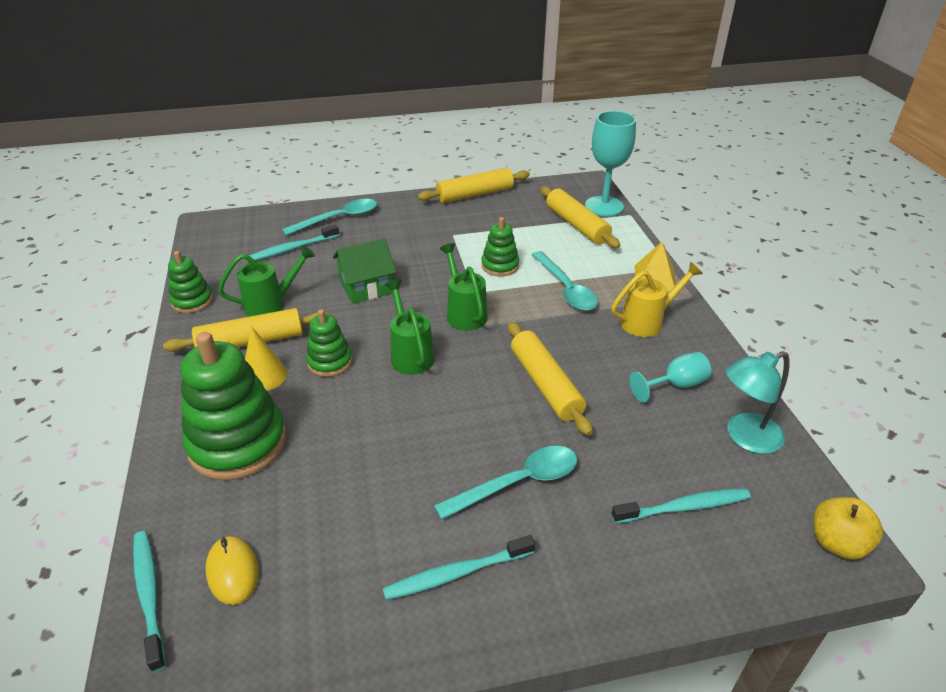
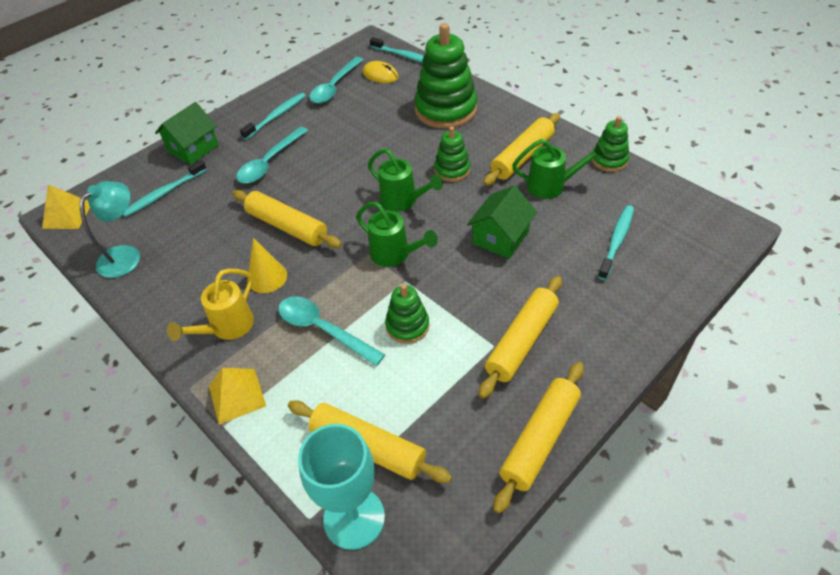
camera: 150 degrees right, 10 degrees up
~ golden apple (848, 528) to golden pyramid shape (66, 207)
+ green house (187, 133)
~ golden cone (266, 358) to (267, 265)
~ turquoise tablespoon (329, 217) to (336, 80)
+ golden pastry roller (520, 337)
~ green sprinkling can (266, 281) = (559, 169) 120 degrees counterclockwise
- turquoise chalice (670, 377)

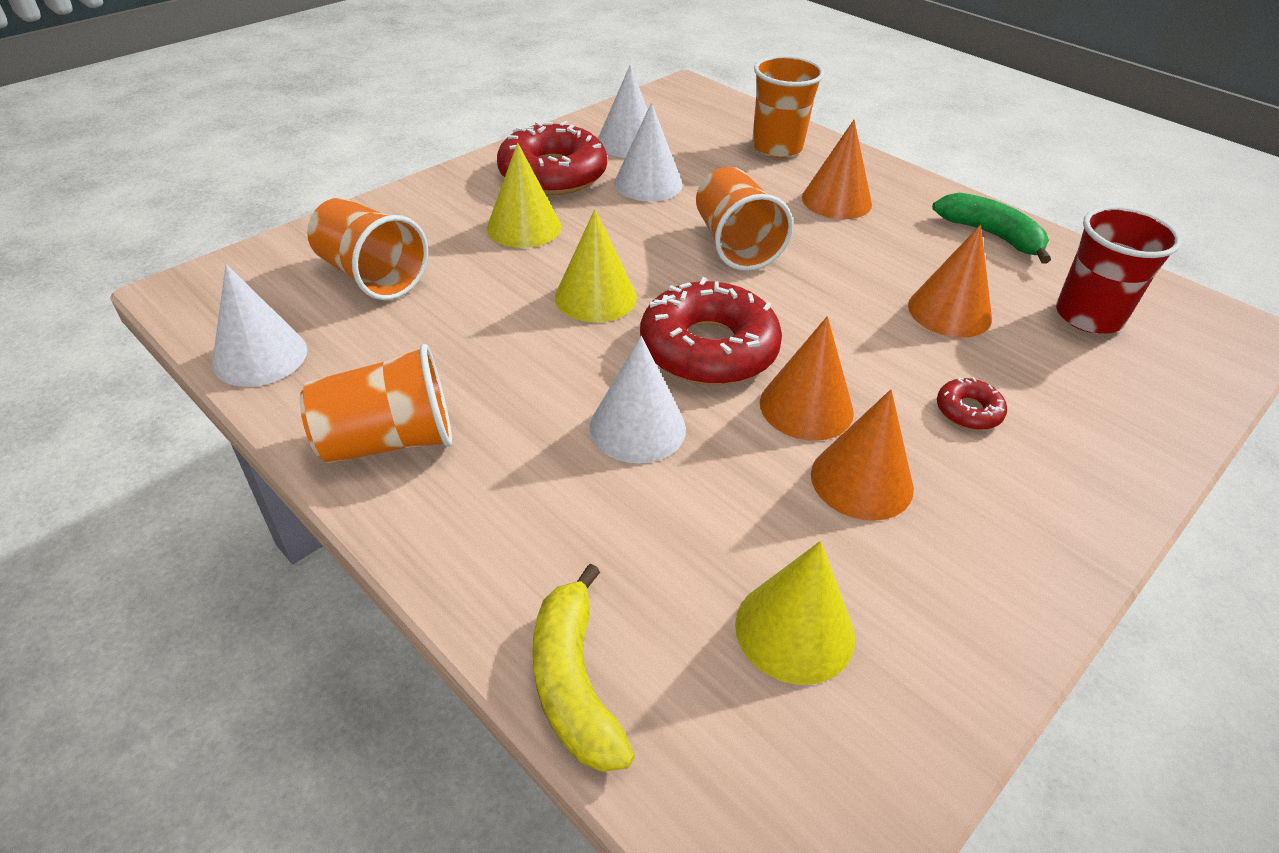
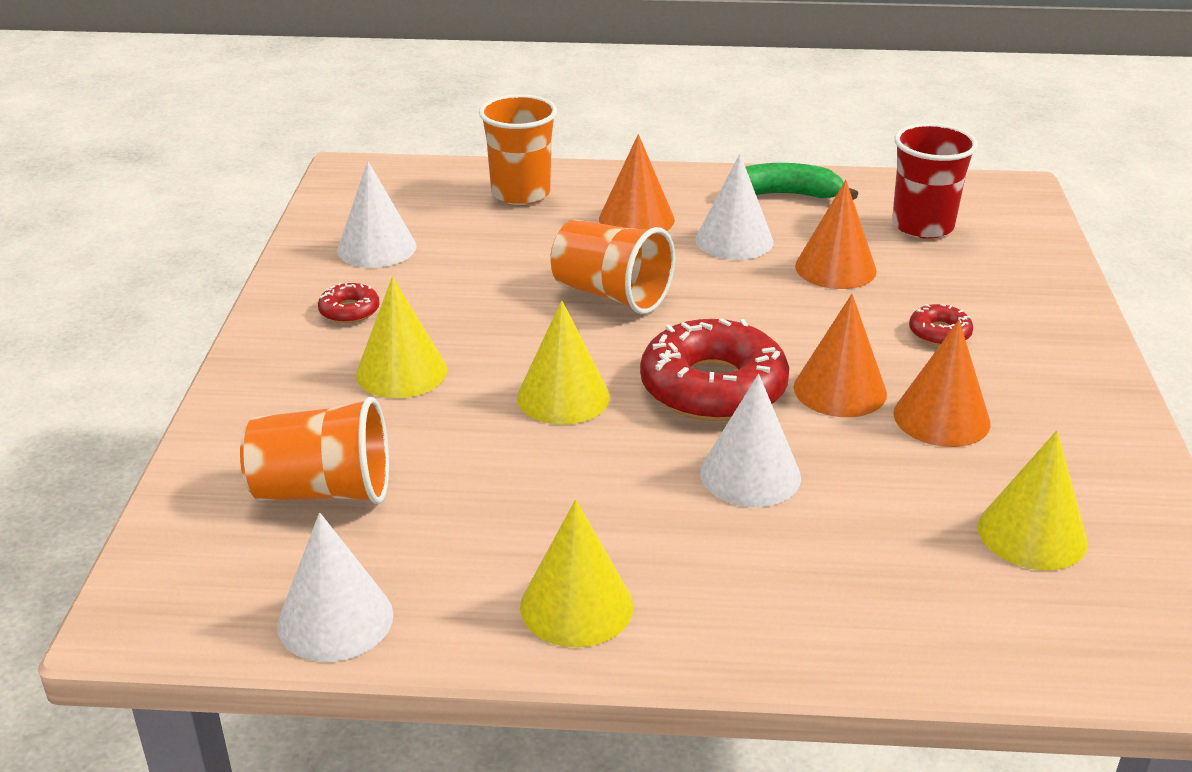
camera: 40 degrees left, 10 degrees down
~ red donut (552, 158) = (349, 303) x0.45
~ orange beaker (376, 403) to golden cone (576, 573)
~ snow-white cone (648, 152) to (734, 207)
- golden banana (583, 668)

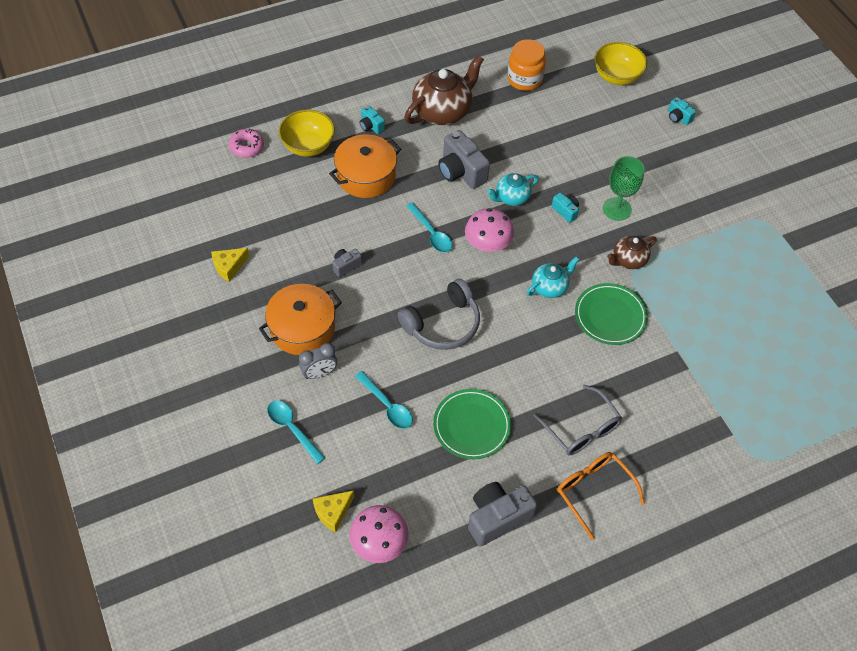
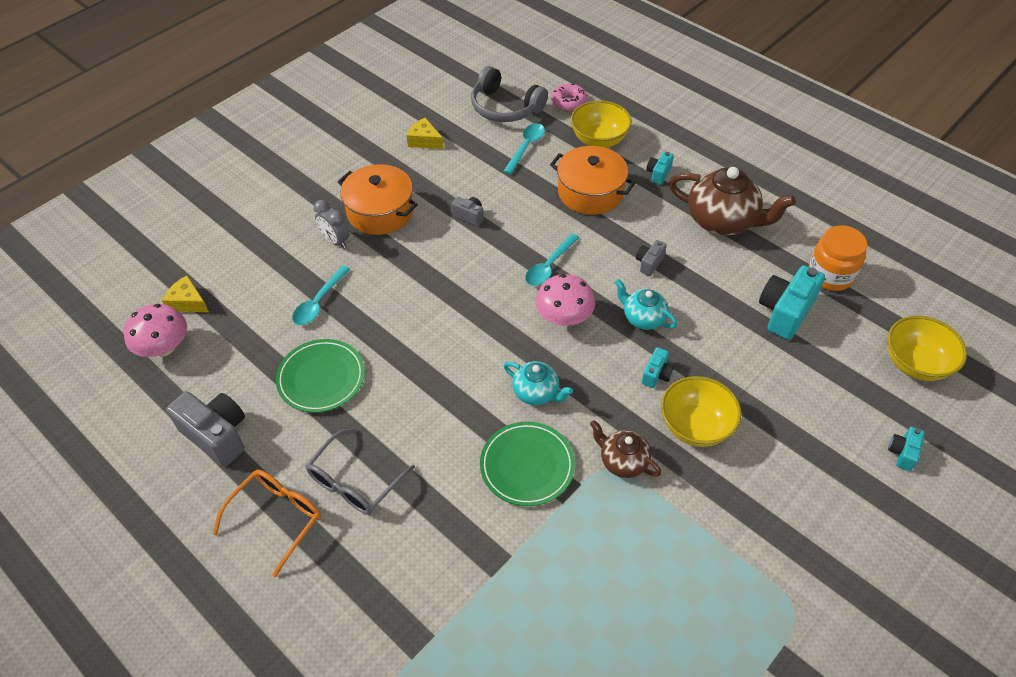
camera: 70 degrees right, 5 degrees down
~ ash-grey headphones (439, 314) to (509, 94)
~ turquoise tablespoon (296, 432) to (524, 148)
~ ash-grey photo camera (464, 159) = (651, 258) x0.51
~ green chalice (623, 188) to golden bowl (701, 411)
+ turquoise photo camera (792, 302)

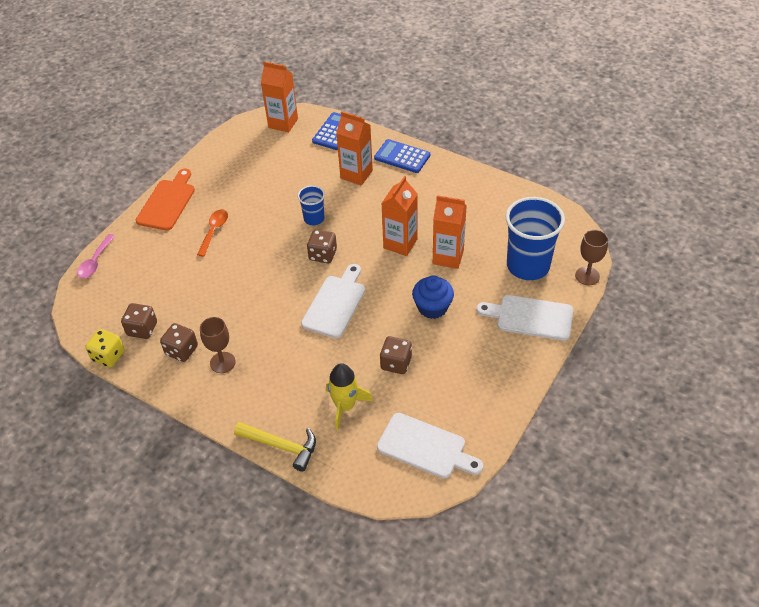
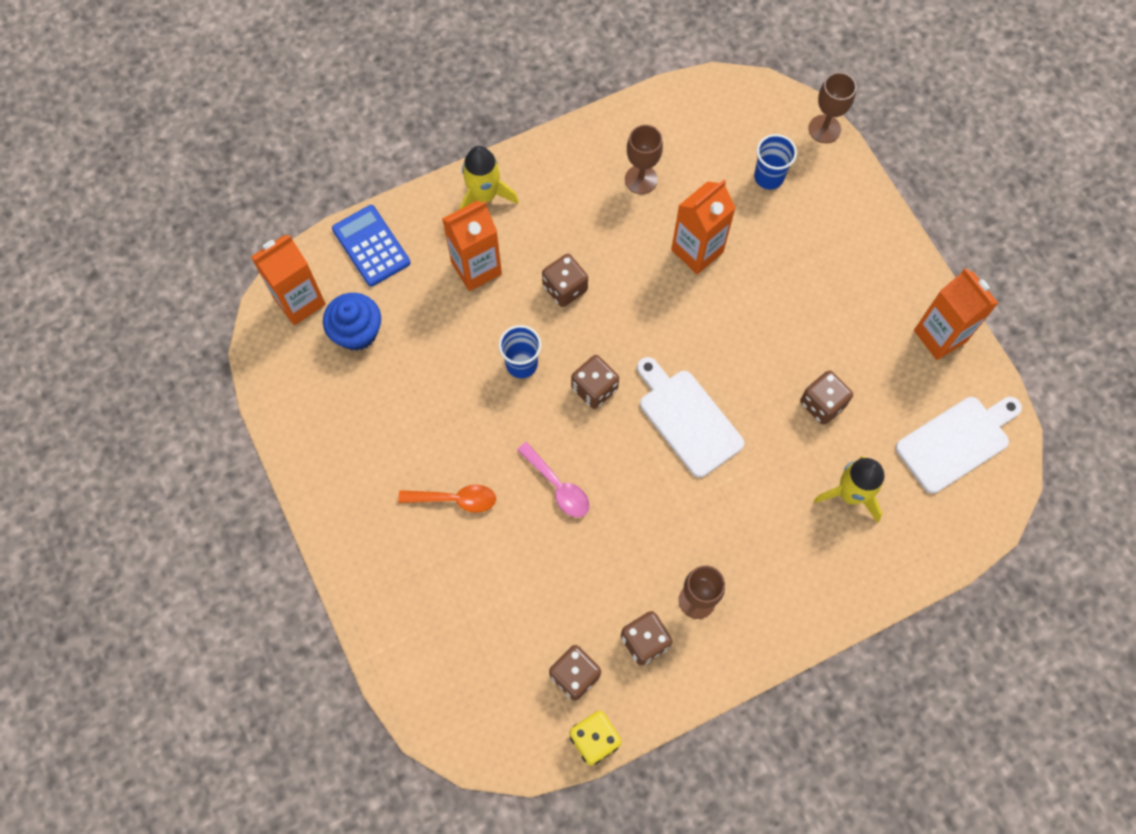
camera: 60 degrees left, 20 degrees up
~ cobalt muffin (433, 297) to (352, 322)
~ orange tablespoon (212, 233) = (447, 499) 135 degrees clockwise
~ cobalt calculator (402, 156) to golden toy rocket (489, 178)
~ pink tablespoon (96, 256) to (553, 479)
+ russet dice (565, 280)
+ russet chalice (644, 159)
~ cobalt beaker (535, 238) = (775, 162) x0.51
~ orange carton (399, 216) to (956, 314)
- orange chopping board (165, 200)
- golden claw hammer (275, 447)
- snow-white chopping board (524, 318)

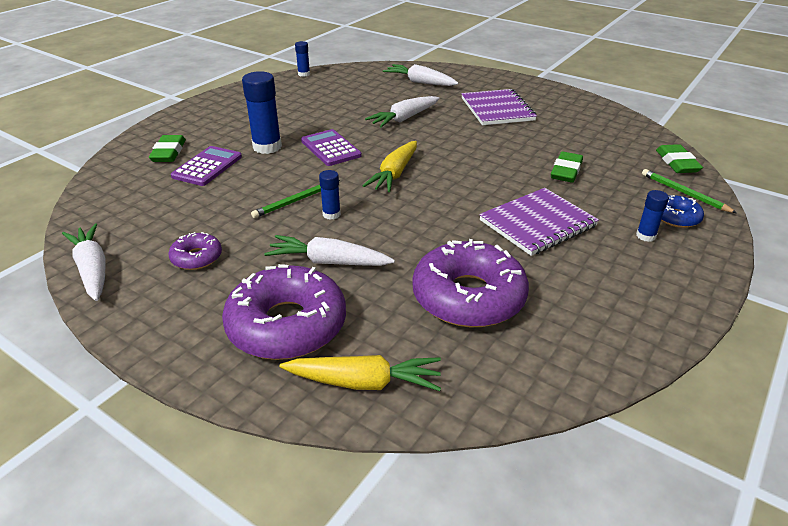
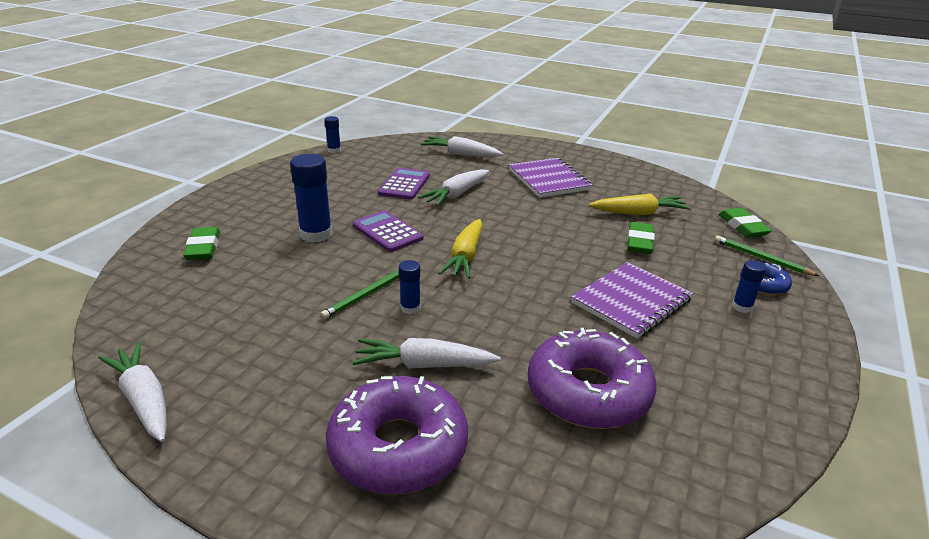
camera: 10 degrees left, 5 degrees down
~ violet calculator (206, 166) to (404, 184)
~ golden root vegetable (360, 373) to (640, 204)
- violet donut (195, 251)

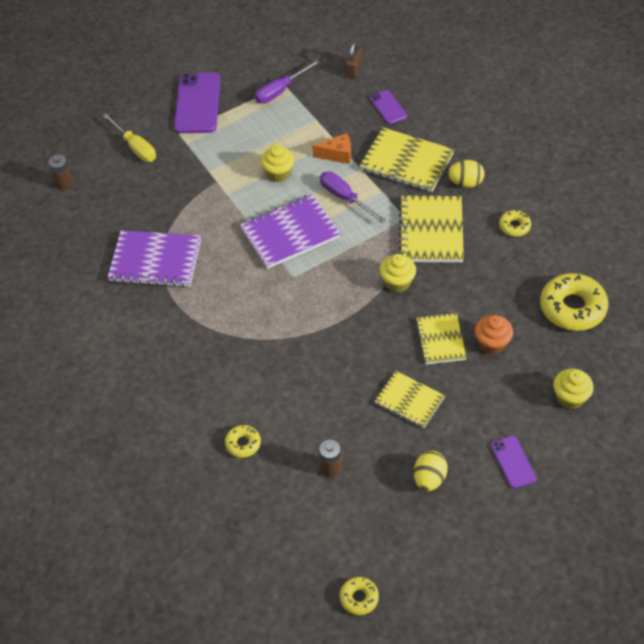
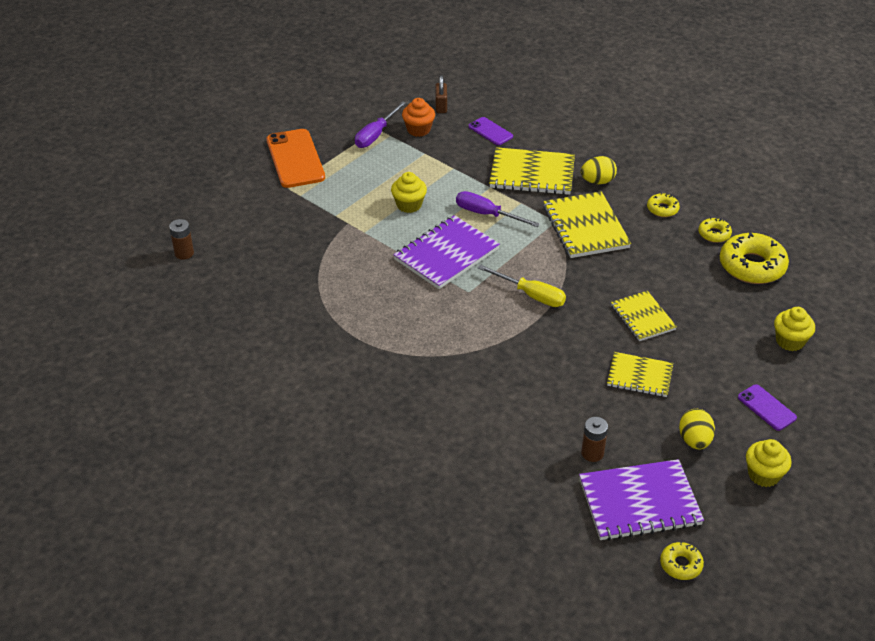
camera: 20 degrees left, 10 degrees down
~ violet mobile phone (197, 103) to orange mobile phone (295, 158)
~ orange muffin (494, 334) to (418, 117)
~ golden flat screwdriver (129, 137) to (522, 285)
~ violet notepad (154, 259) to (641, 500)
~ golden donut (243, 441) to (715, 230)
~ golden muffin (397, 273) to (769, 463)
- orange piece of cheese (331, 148)

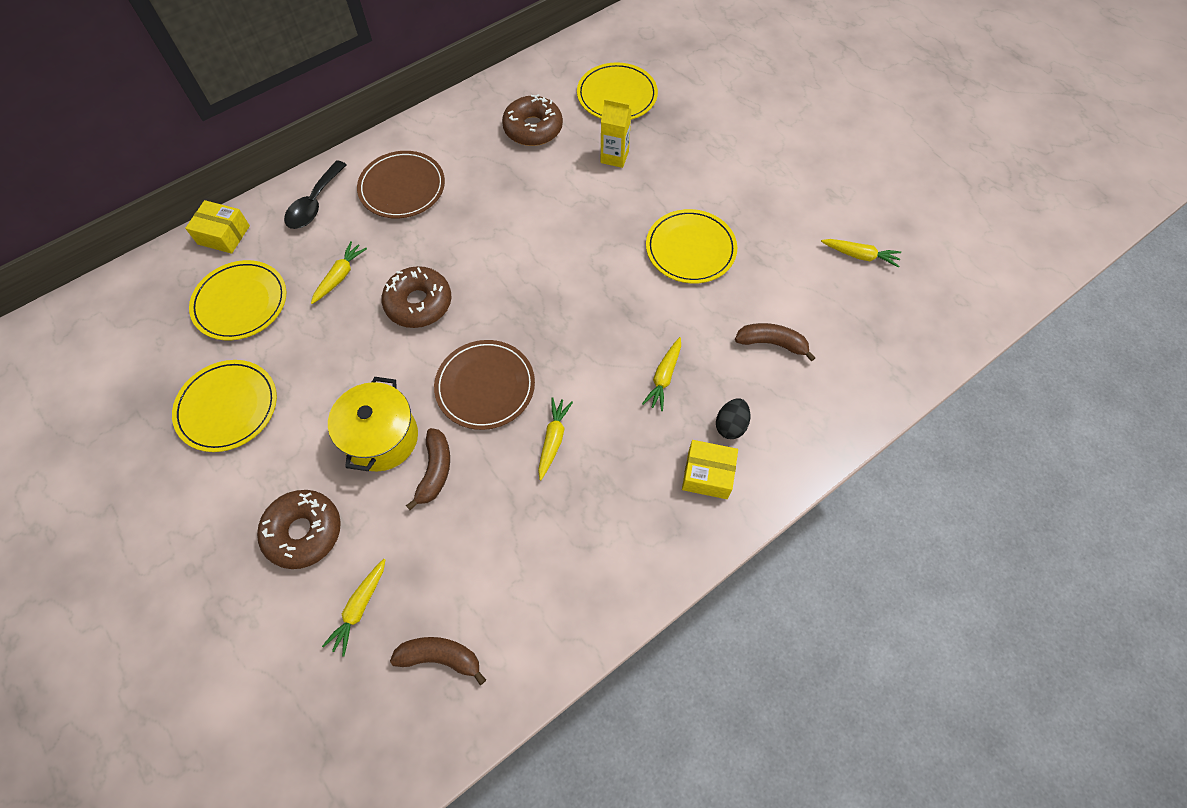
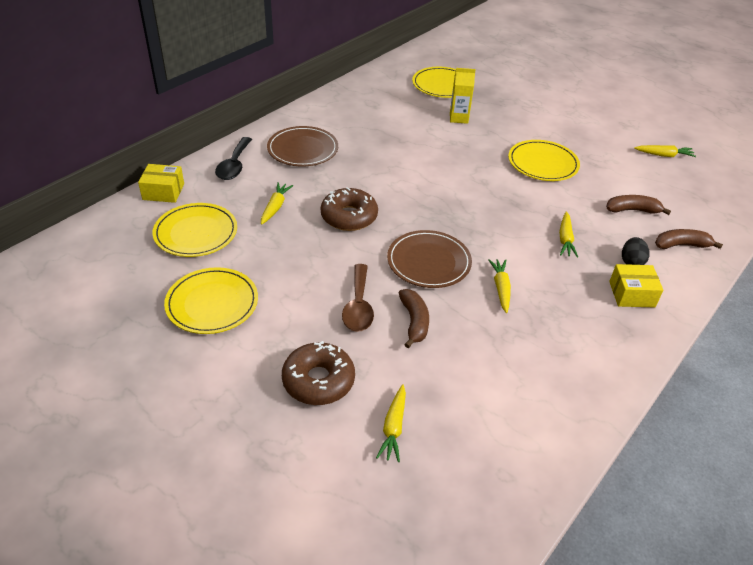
camera: 15 degrees left, 20 degrees down
~ golden pot (373, 424) to russet tablespoon (358, 298)
~ russet banana (438, 661) to (689, 239)
- russet donut (532, 120)

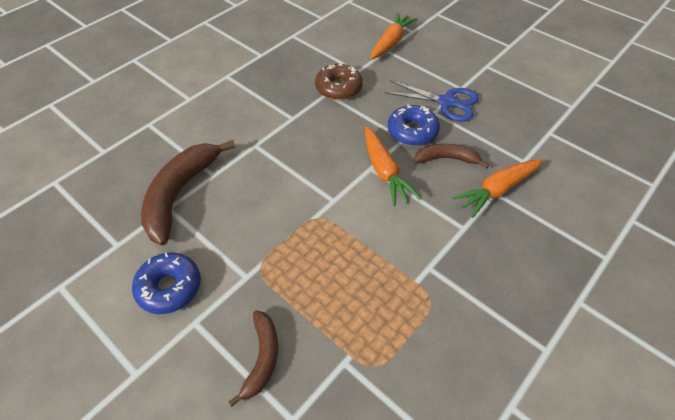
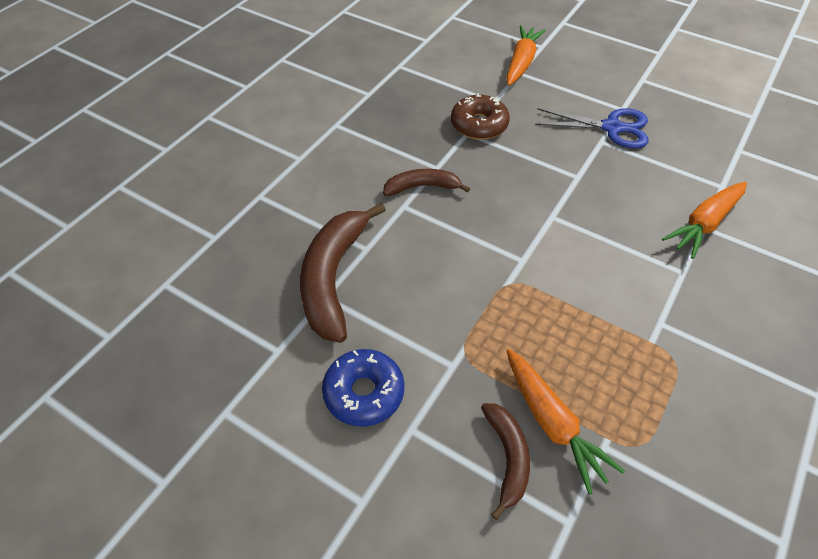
camera: 10 degrees left, 0 degrees up
~ russet banana (451, 156) to (426, 182)
~ orange root vegetable (393, 166) to (566, 422)
- cobalt donut (414, 125)

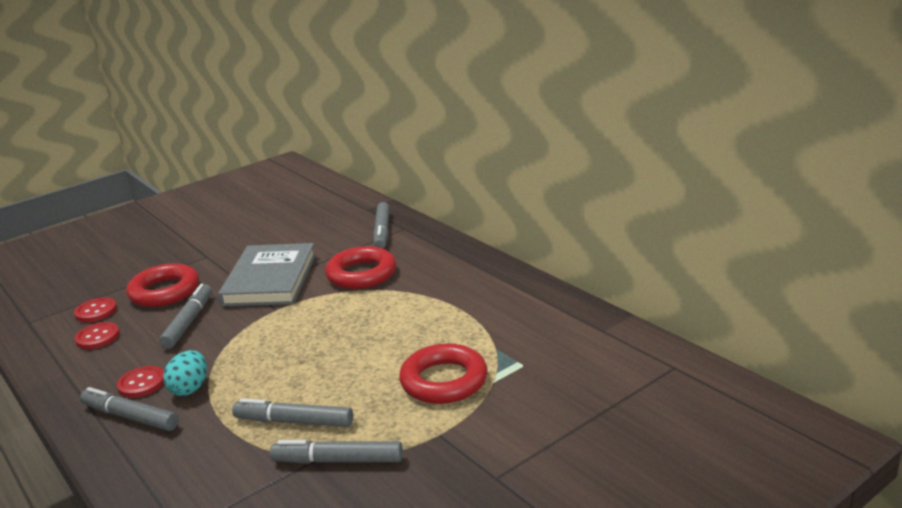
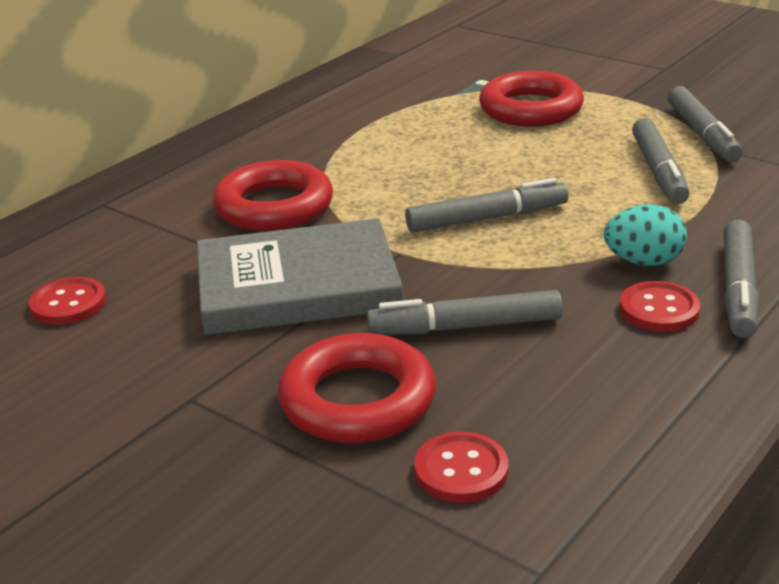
camera: 105 degrees left, 5 degrees up
~ red button (97, 335) to (67, 301)
~ ash-grey felt pen (381, 225) to (486, 205)

